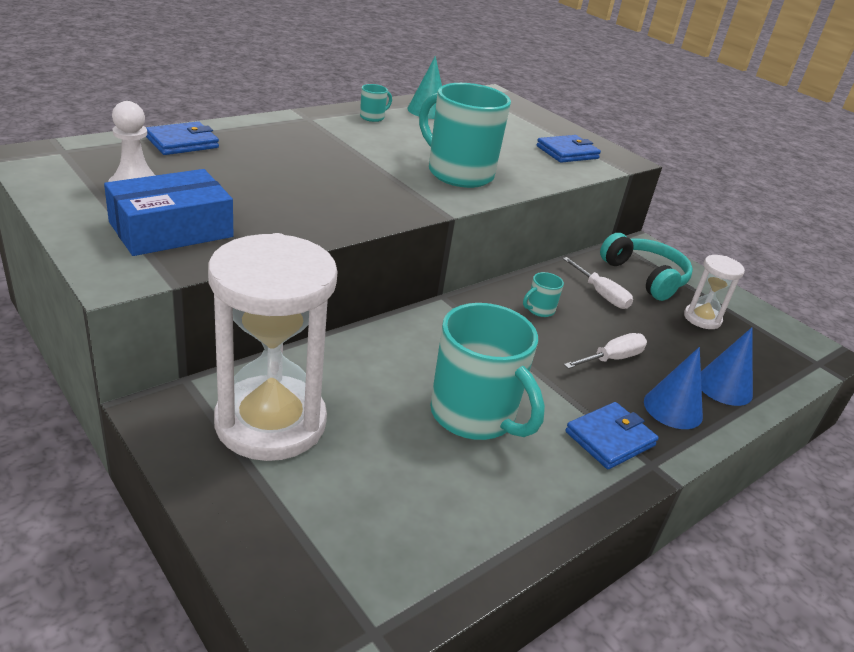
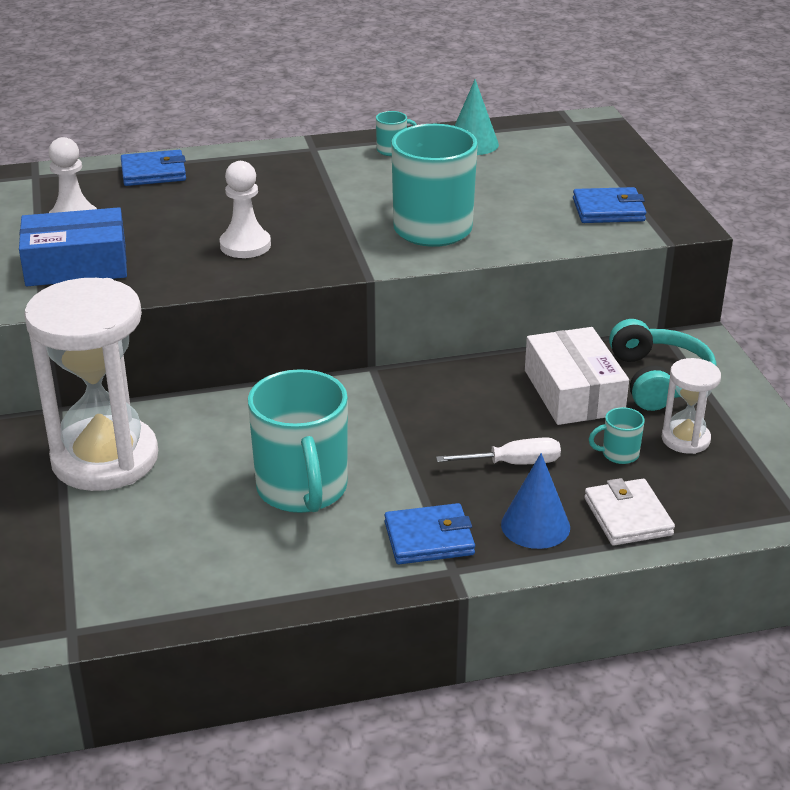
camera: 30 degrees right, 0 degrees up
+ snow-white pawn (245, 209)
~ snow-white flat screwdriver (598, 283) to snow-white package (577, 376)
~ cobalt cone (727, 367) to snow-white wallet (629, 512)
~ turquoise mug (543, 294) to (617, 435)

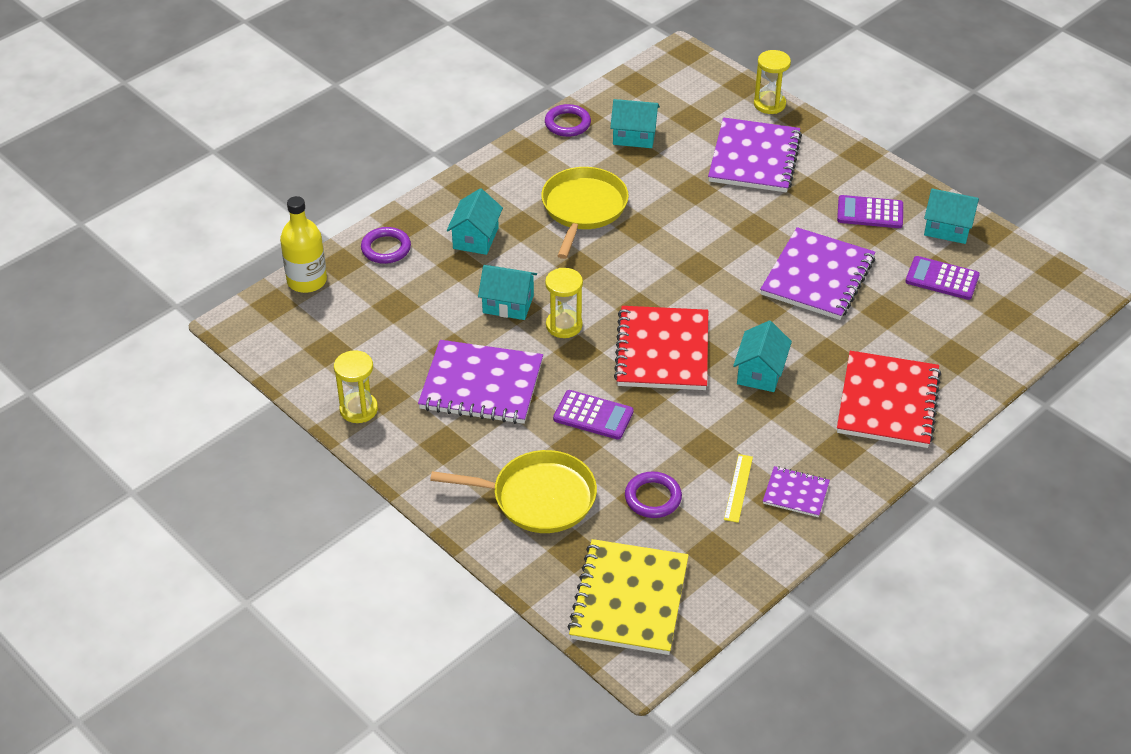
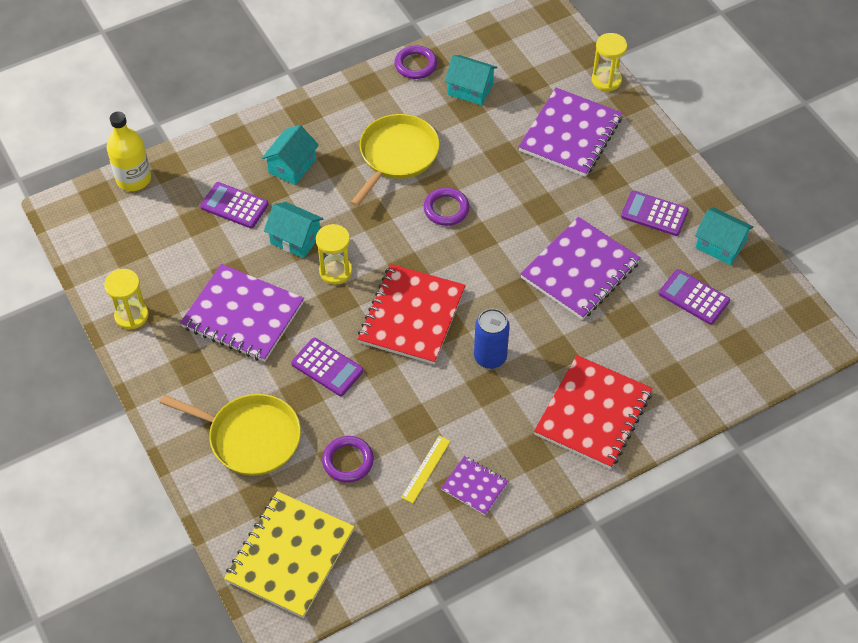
camera: 15 degrees right, 10 degrees up
+ violet calculator (234, 205)
~ violet ring (386, 245) to (446, 207)
~ turquoise house (762, 356) to cobalt can (492, 339)

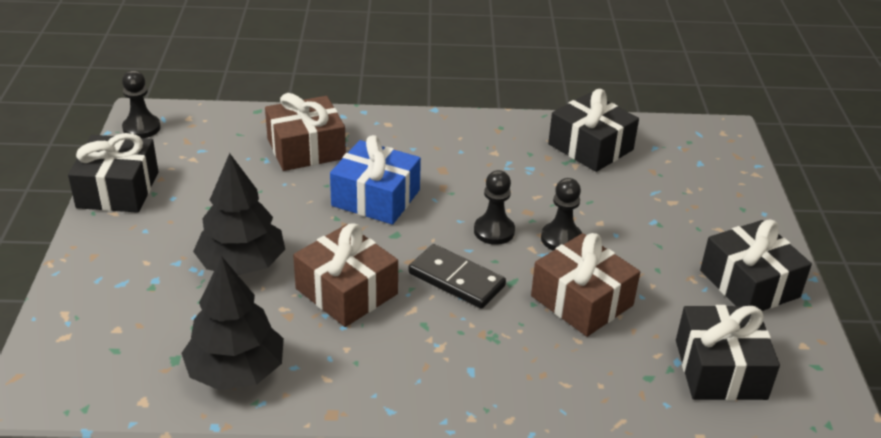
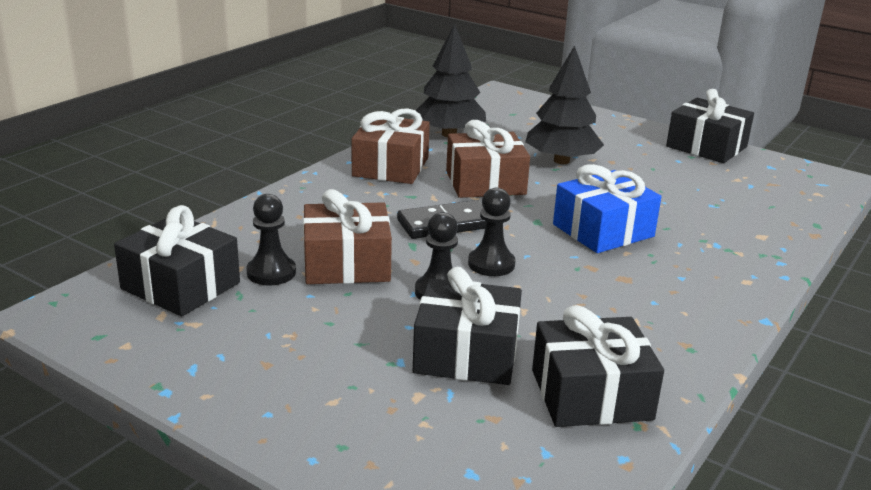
camera: 125 degrees right, 10 degrees down
~ jet-black pawn (141, 104) to (271, 239)
~ russet wrapped gift (305, 132) to (390, 146)
~ jet-black wrapped gift (756, 265) to (467, 326)

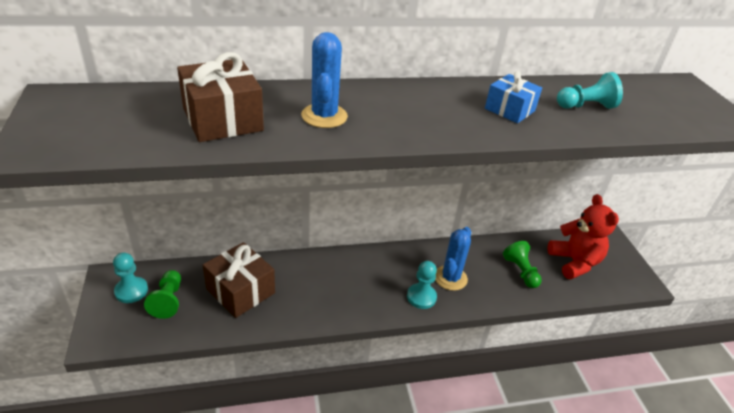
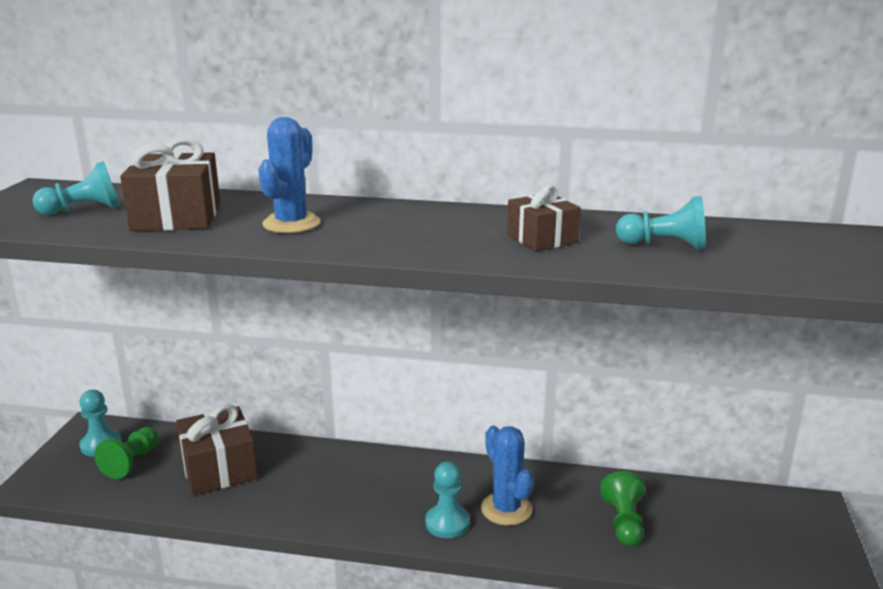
camera: 25 degrees right, 15 degrees down
+ turquoise pawn (76, 188)
~ cobalt prickly plant (453, 259) = (507, 476) 75 degrees counterclockwise
~ cobalt wrapped gift (513, 97) to russet wrapped gift (544, 218)
- red stuffed bear (583, 236)

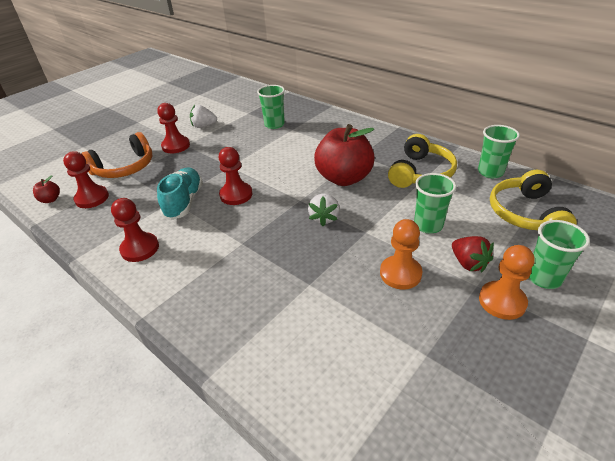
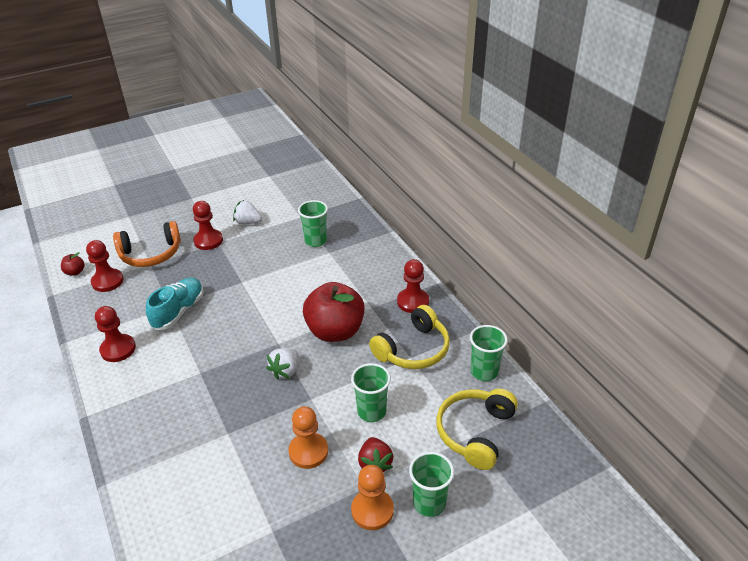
camera: 20 degrees right, 0 degrees up
~ red pawn (235, 176) to (413, 286)

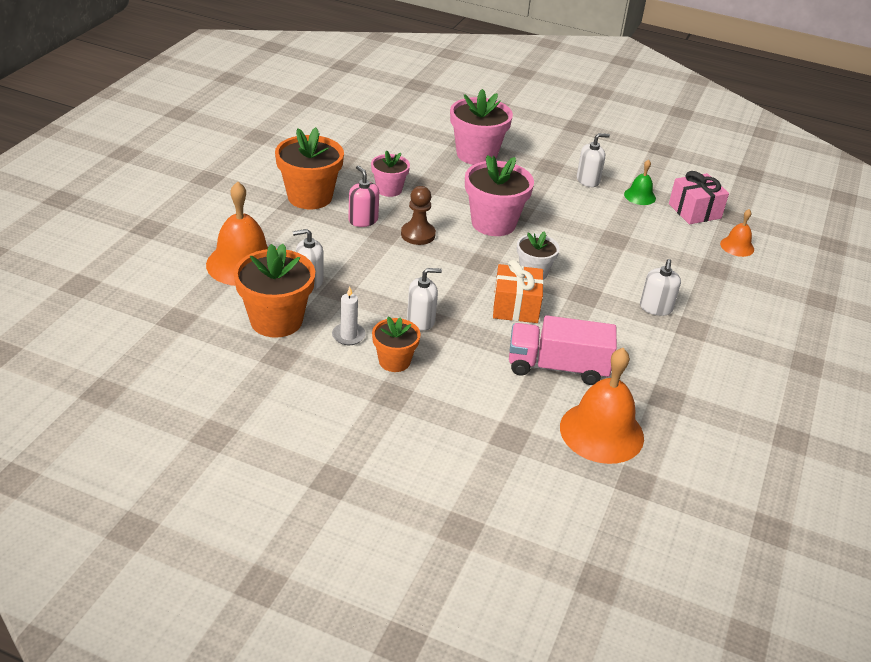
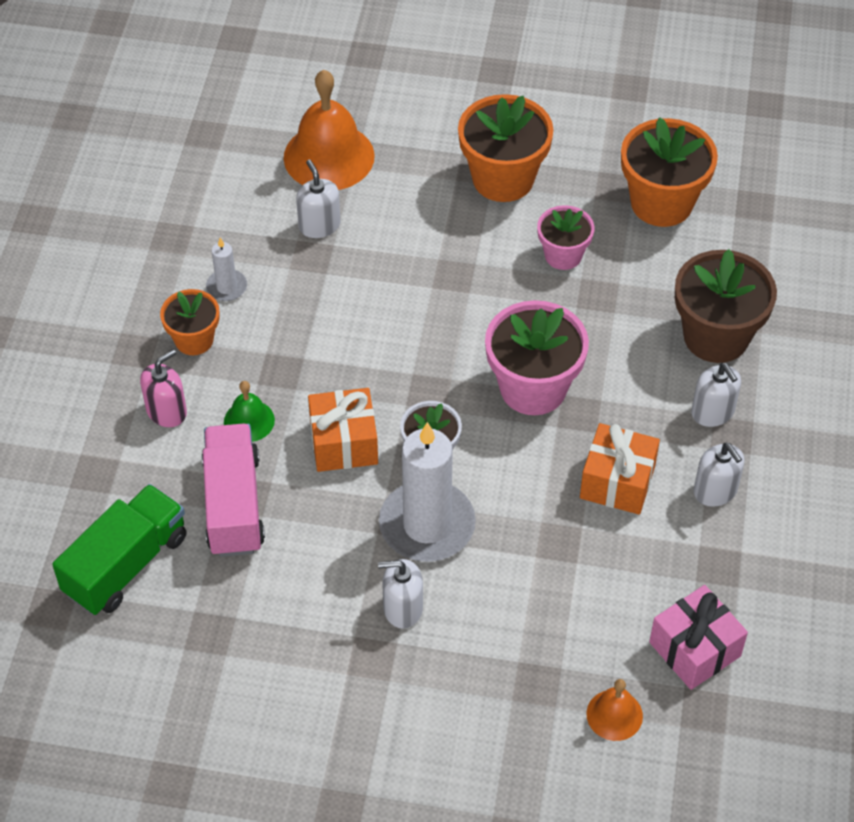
camera: 80 degrees right, 15 degrees up
~ orange hand bell (602, 406) to green toy truck (119, 549)
~ pink pump bottle (363, 196) to (163, 388)
~ green hand bell (640, 182) to (249, 411)
+ snow-white pillar candle (427, 492)
+ orange wrapped gift (620, 469)
~ orange potted plant (274, 291) to (669, 172)
~ pink potted plant (481, 127) to russet potted plant (726, 306)
~ snow-white pump bottle (424, 299) to (716, 395)
- russet pawn (418, 215)

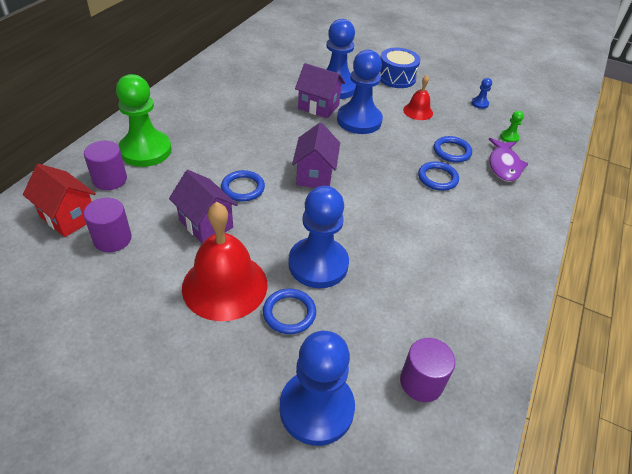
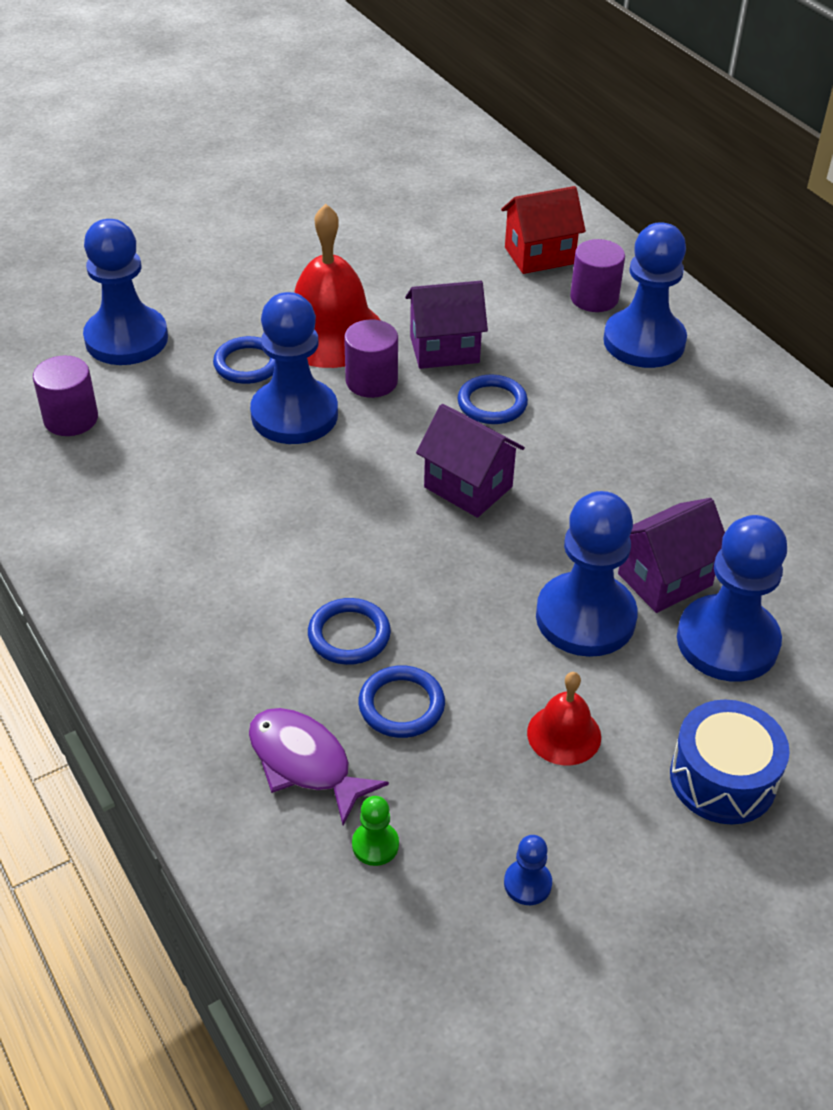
camera: 125 degrees right, 0 degrees up
~ violet solid cylinder (107, 225) to (371, 358)
~ green pawn (144, 120) to cobalt pawn (645, 295)

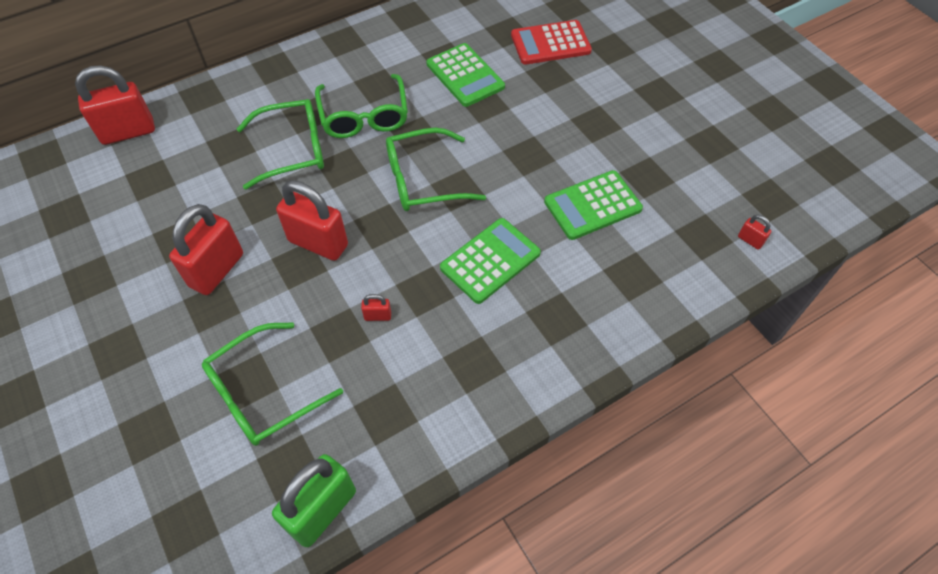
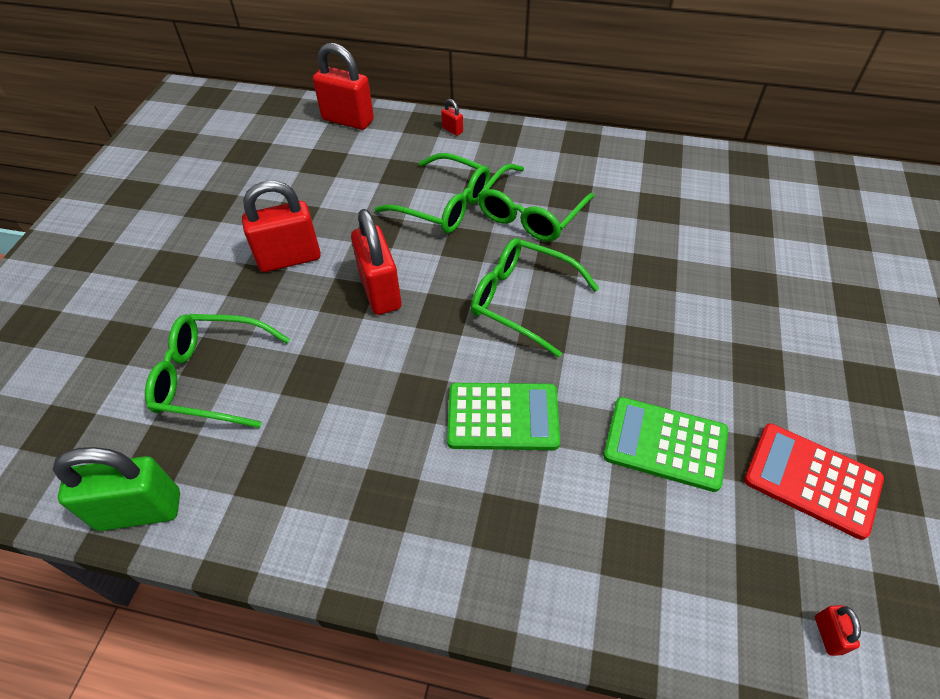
camera: 45 degrees right, 5 degrees down
~ red small lock (376, 307) to (452, 117)
~ red calculator (551, 42) to (814, 481)
- green calculator (465, 75)

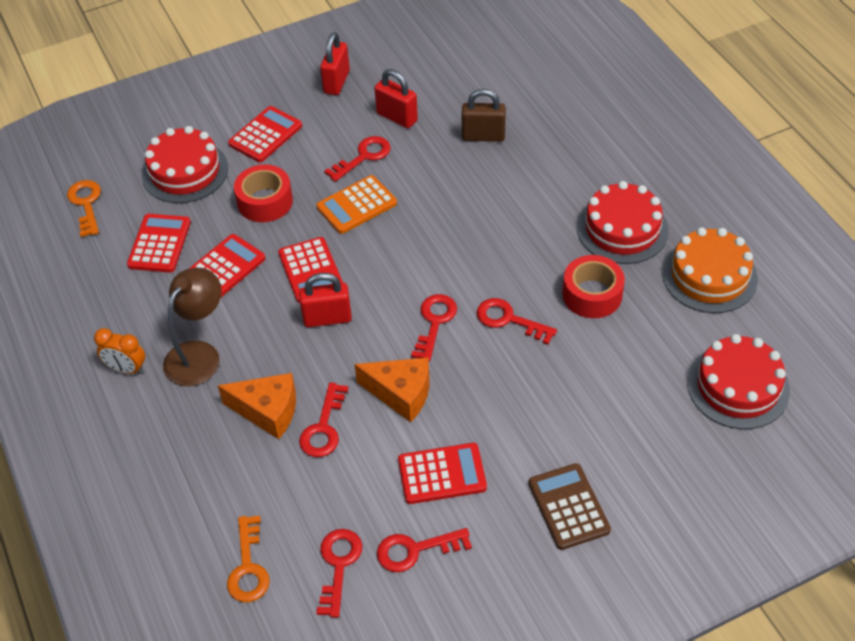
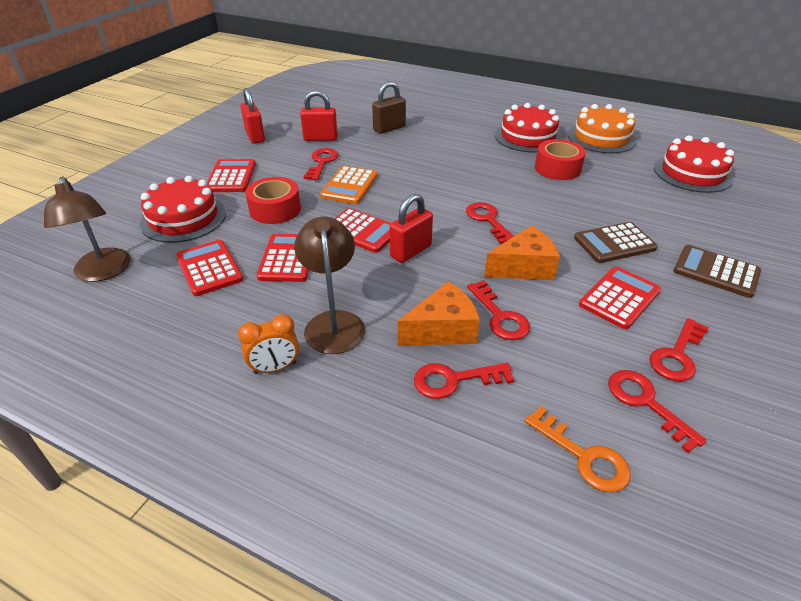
camera: 40 degrees left, 10 degrees down
~ orange door key (84, 208) to russet lamp (87, 229)
~ red door key (516, 321) to (464, 381)
+ russet calculator (616, 242)

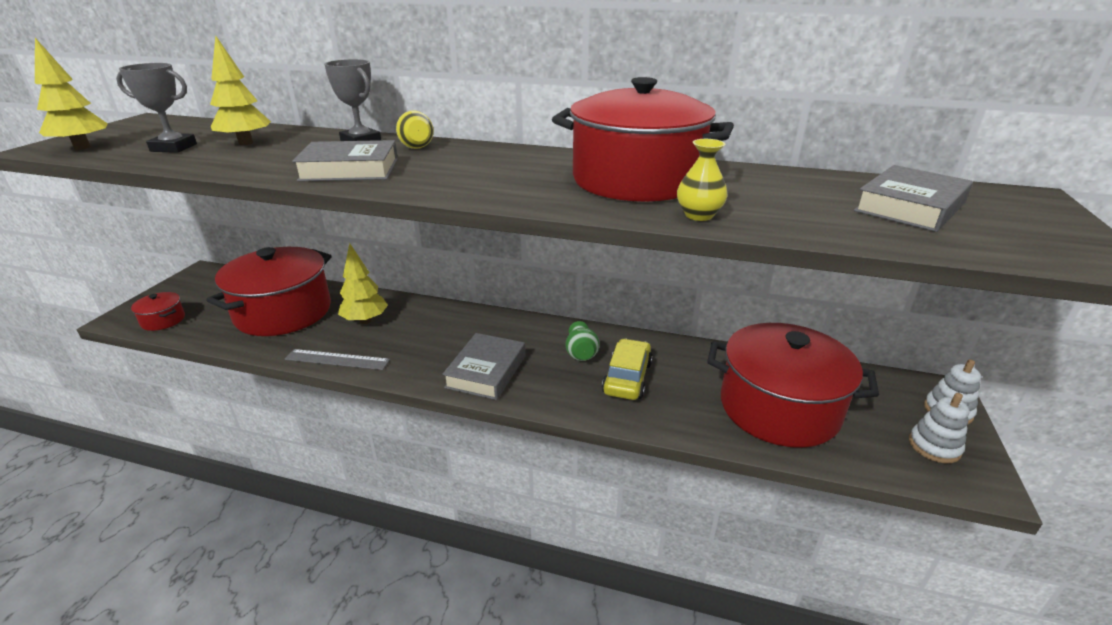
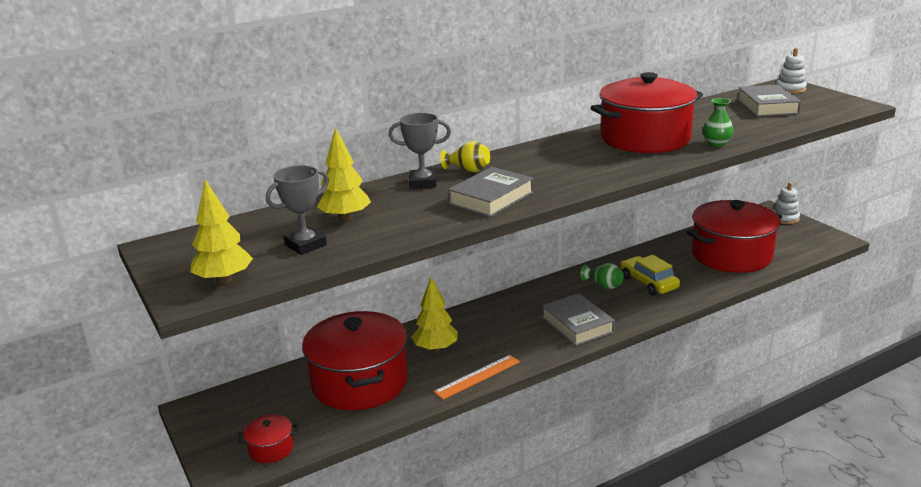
camera: 45 degrees left, 5 degrees down
~ ash-grey ruler (337, 359) to orange ruler (477, 377)
~ golden vase (702, 180) to green vase (718, 122)
~ snow-white stacking rings (939, 428) to (791, 71)

